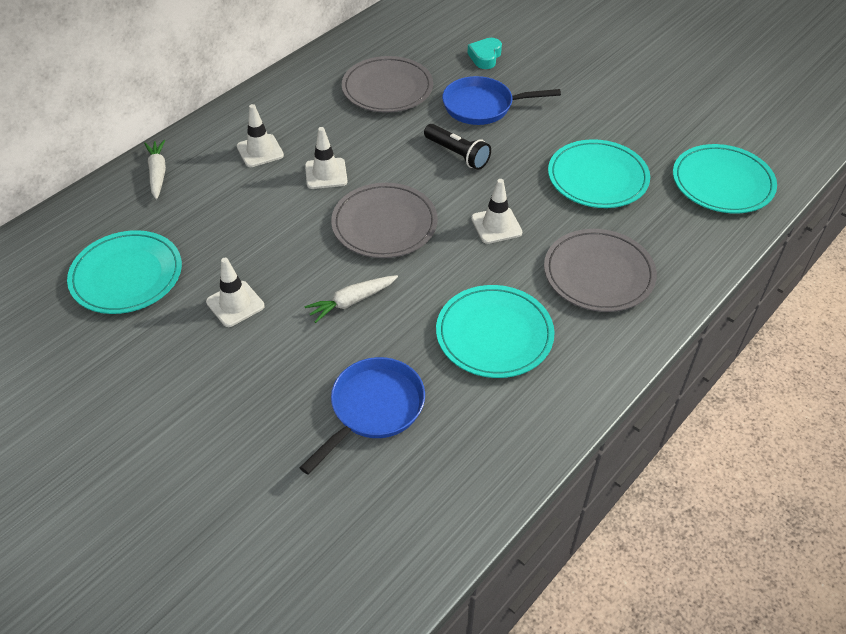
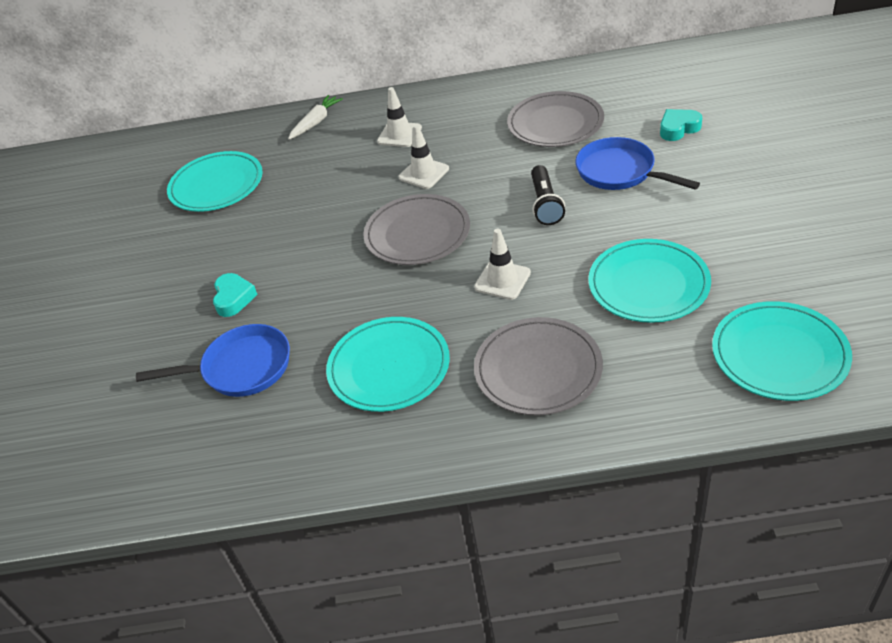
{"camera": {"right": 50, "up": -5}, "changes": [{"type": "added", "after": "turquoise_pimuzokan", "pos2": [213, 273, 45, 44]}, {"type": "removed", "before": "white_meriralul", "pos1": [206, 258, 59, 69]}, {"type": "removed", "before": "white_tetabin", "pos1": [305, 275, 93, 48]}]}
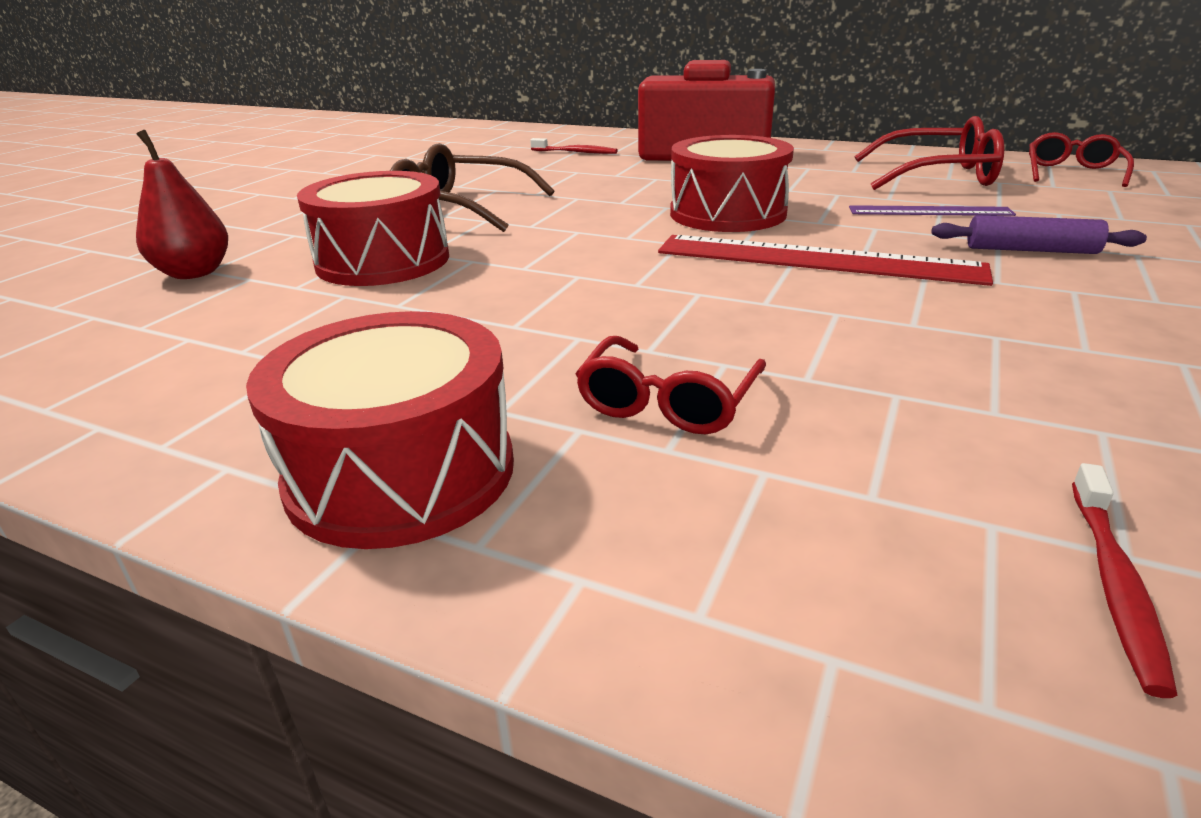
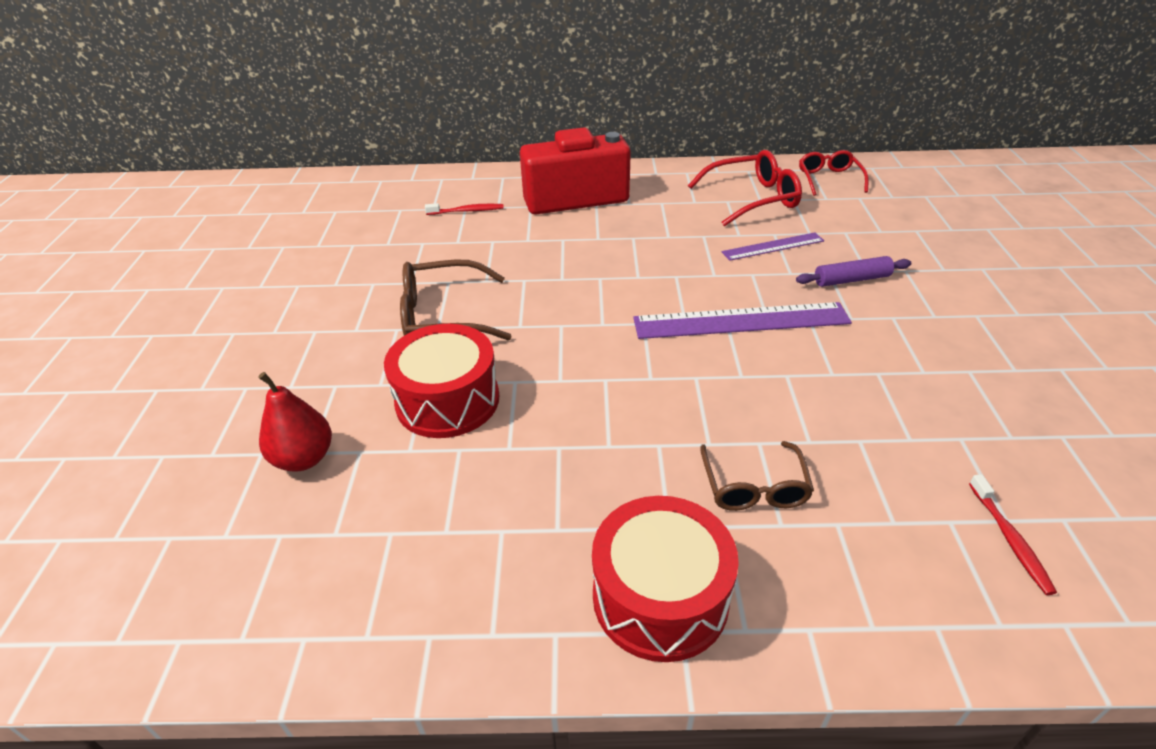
{"camera": {"right": -25, "up": 10}, "changes": [{"type": "recoloured", "before": "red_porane", "after": "purple_porane", "pos1": [658, 235, 335, 51], "pos2": [633, 302, 219, 37]}, {"type": "recoloured", "before": "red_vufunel", "after": "brown_vufunel", "pos1": [576, 336, 190, 98], "pos2": [700, 441, 114, 70]}, {"type": "removed", "before": "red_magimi", "pos1": [670, 135, 124, 97]}]}
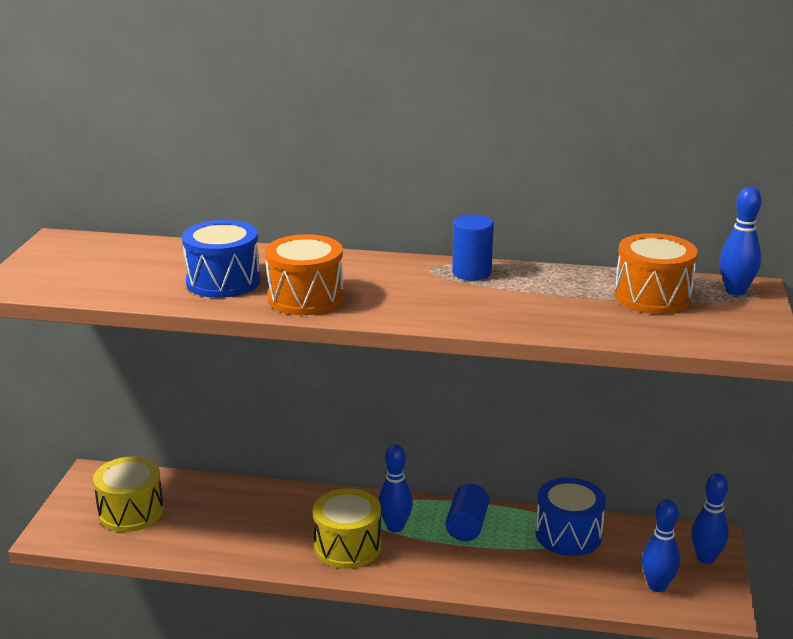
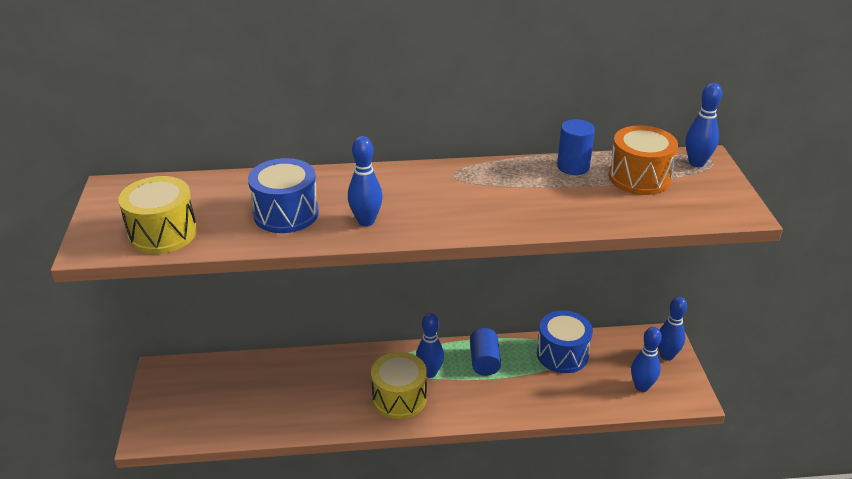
{"camera": {"right": -15, "up": 10}, "changes": [{"type": "moved", "before": "yellow_magimi", "pos1": [93, 456, 71, 76], "pos2": [118, 176, 79, 78]}, {"type": "replaced", "before": "orange_magimi", "after": "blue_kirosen", "pos1": [265, 234, 79, 81], "pos2": [348, 136, 35, 90]}, {"type": "moved", "before": "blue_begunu", "pos1": [452, 214, 42, 67], "pos2": [557, 119, 38, 56]}]}
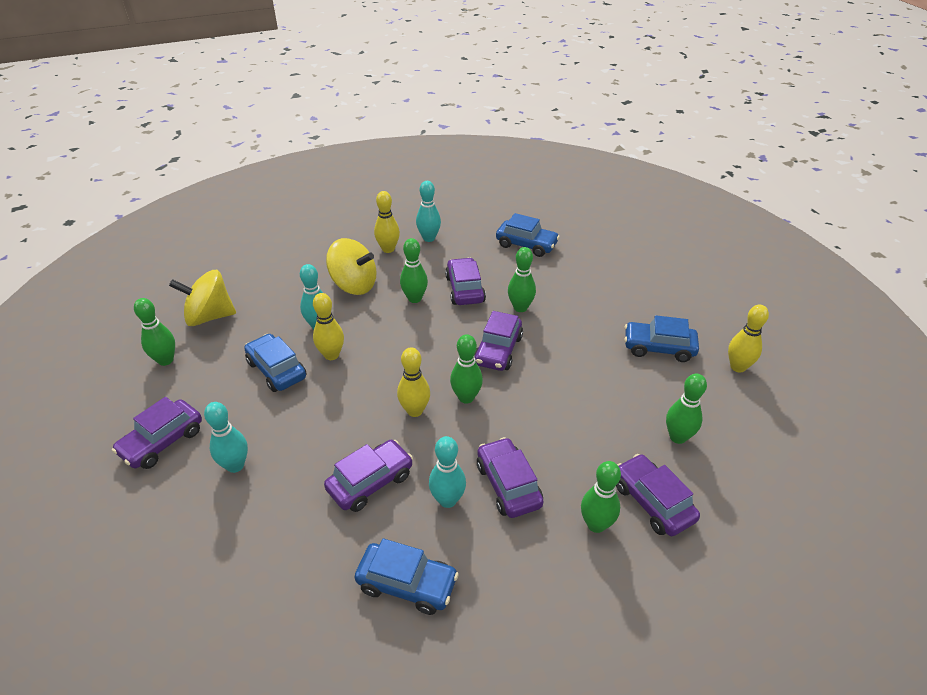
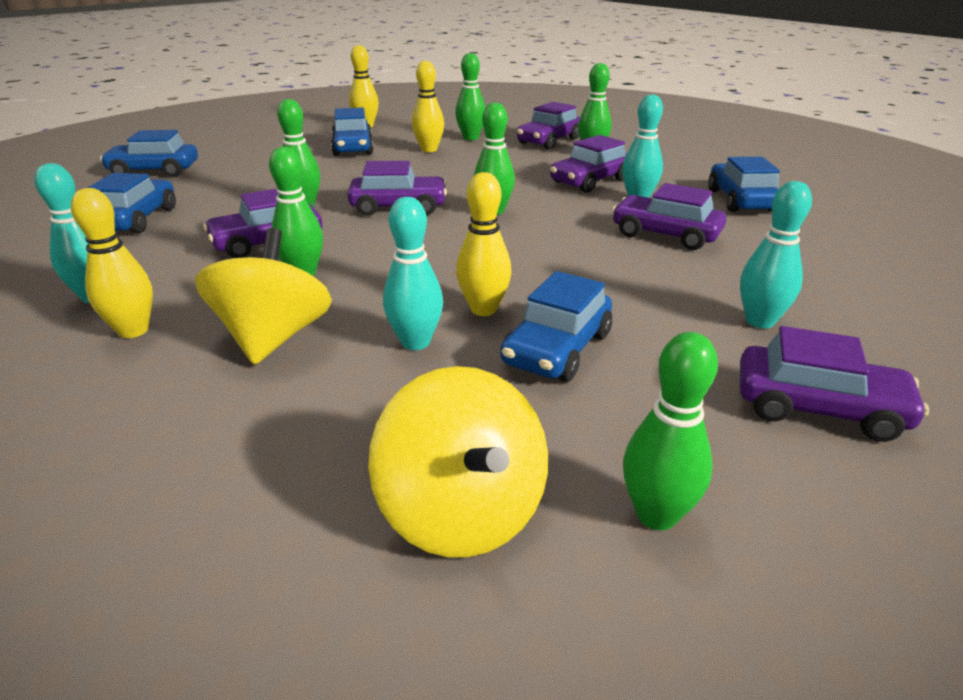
{"camera": {"right": -110, "up": -10}, "changes": [{"type": "added", "after": "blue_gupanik", "pos2": [100, 130, 98, 47]}, {"type": "moved", "before": "yellow_kirosen", "pos1": [397, 347, 33, 70], "pos2": [412, 61, 32, 91]}]}
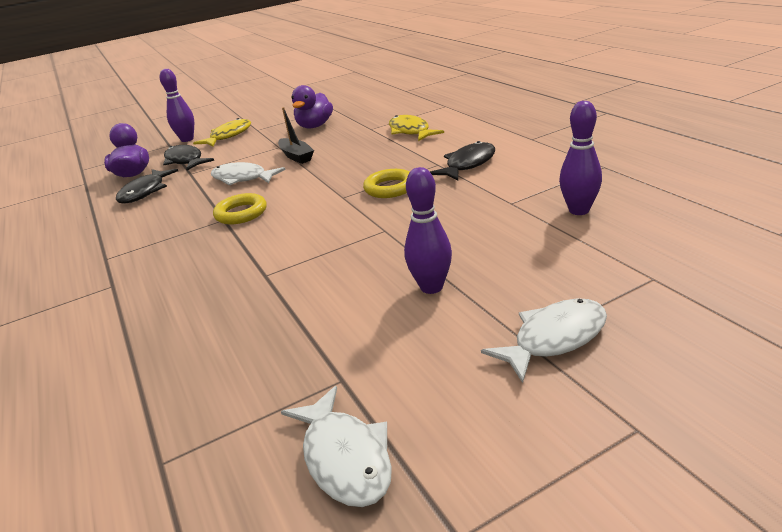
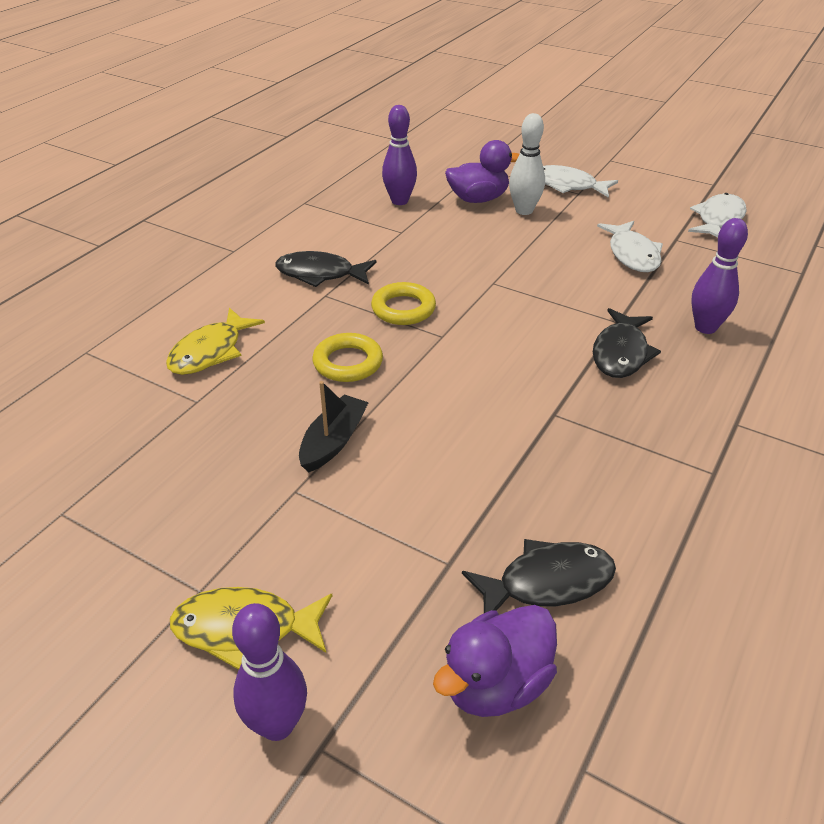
{"camera": {"right": -125, "up": 10}, "changes": [{"type": "moved", "before": "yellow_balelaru", "pos1": [213, 193, 53, 31], "pos2": [312, 333, 71, 49]}, {"type": "moved", "before": "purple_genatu", "pos1": [291, 85, 42, 44], "pos2": [445, 140, 74, 63]}, {"type": "added", "after": "white_kirosen", "pos2": [509, 113, 36, 102]}, {"type": "moved", "before": "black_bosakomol", "pos1": [163, 145, 51, 26], "pos2": [593, 308, 68, 70]}, {"type": "moved", "before": "white_bosakomol", "pos1": [211, 162, 75, 24], "pos2": [597, 221, 66, 51]}, {"type": "moved", "before": "purple_kirosen", "pos1": [404, 167, 48, 127], "pos2": [691, 218, 57, 116]}]}
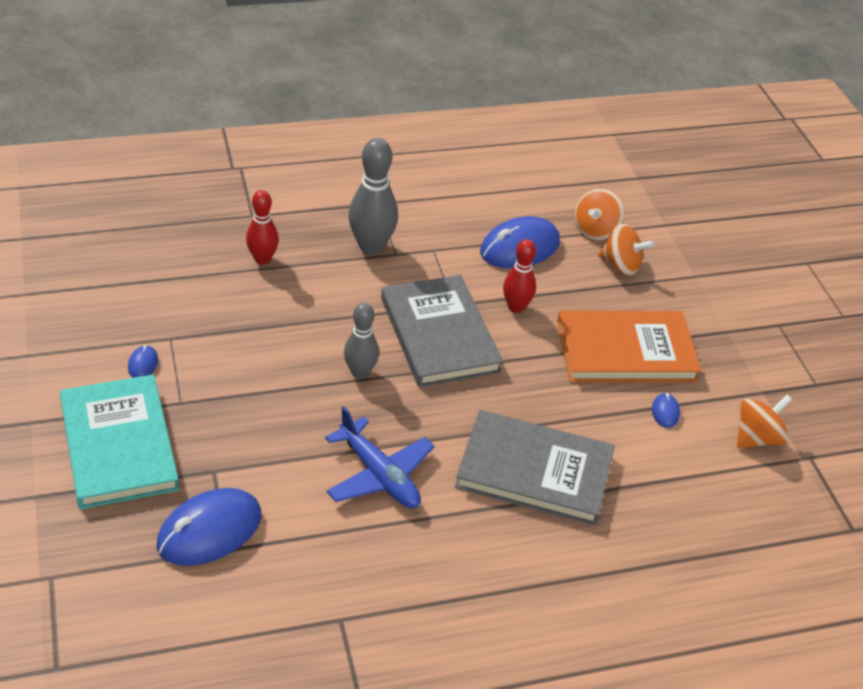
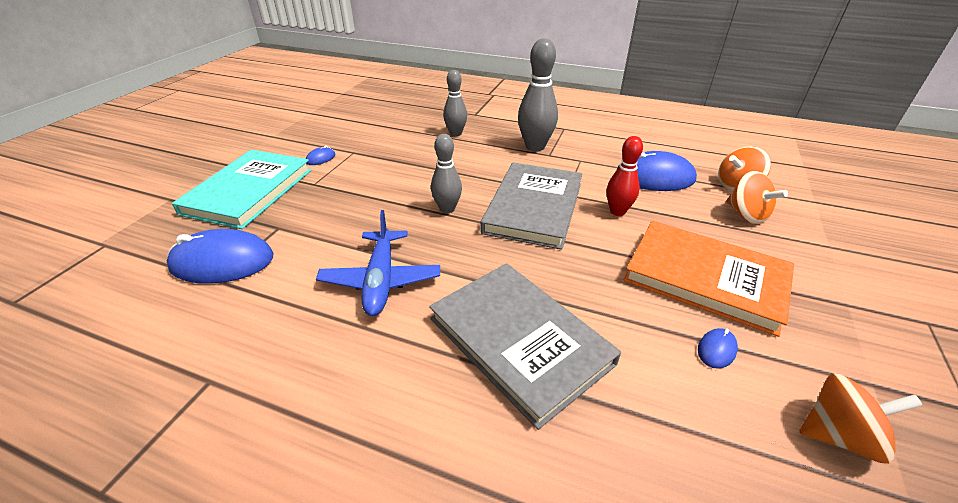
{"camera": {"right": 40, "up": -5}, "changes": [{"type": "recoloured", "before": "red_kirosen", "after": "grey_kirosen", "pos1": [246, 190, 33, 75], "pos2": [443, 70, 24, 66]}]}
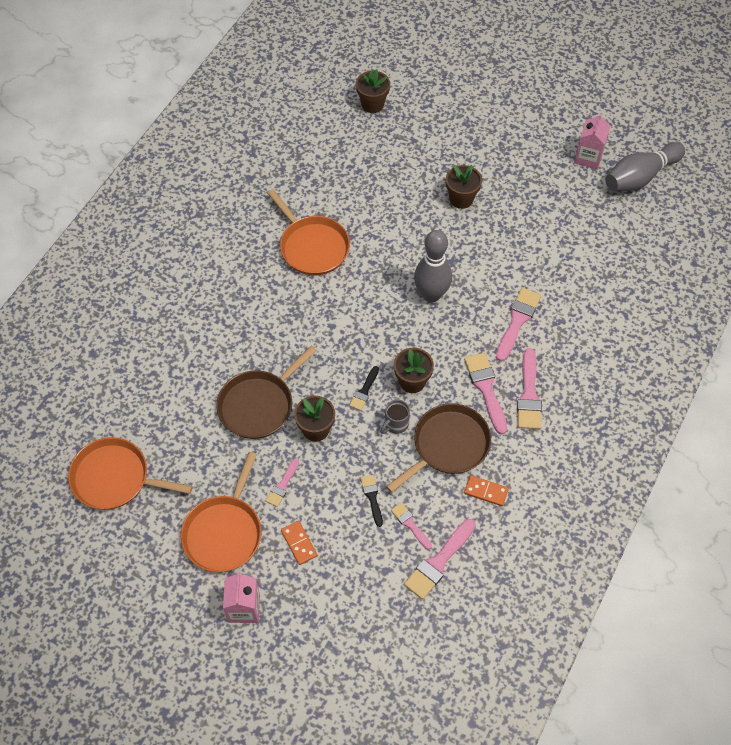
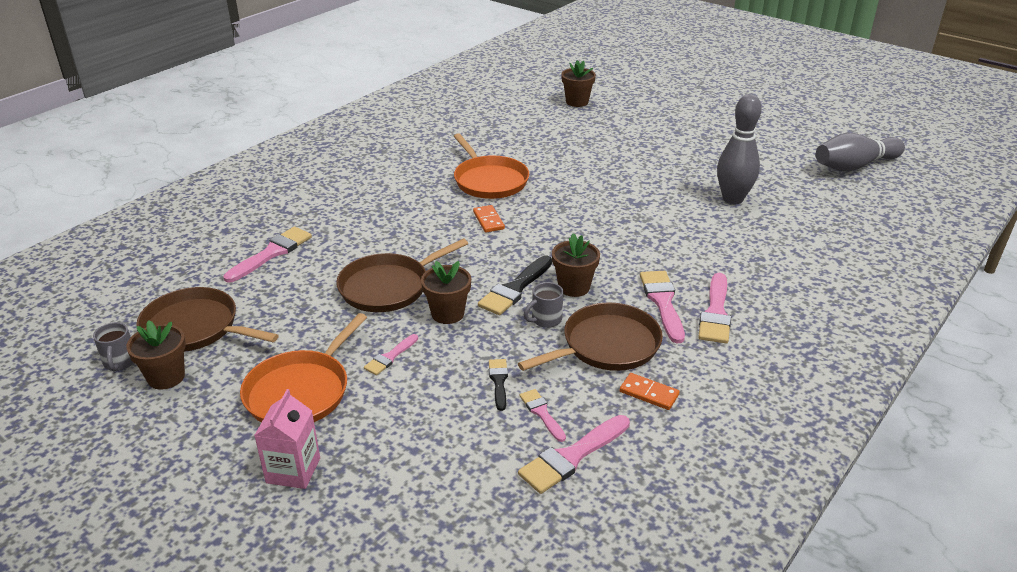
{"camera": {"right": 10, "up": -25}, "changes": [{"type": "added", "after": "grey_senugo", "pos2": [93, 322, 41, 50]}, {"type": "moved", "before": "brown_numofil", "pos1": [446, 165, 36, 44], "pos2": [126, 320, 60, 70]}, {"type": "recoloured", "before": "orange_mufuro", "after": "brown_mufuro", "pos1": [68, 437, 125, 73], "pos2": [136, 287, 143, 65]}, {"type": "moved", "before": "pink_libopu", "pos1": [496, 287, 45, 75], "pos2": [224, 227, 88, 56]}, {"type": "moved", "before": "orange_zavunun", "pos1": [281, 521, 36, 44], "pos2": [473, 205, 32, 27]}, {"type": "resized", "before": "black_libopu", "pos1": [350, 366, 29, 45], "pos2": [478, 255, 74, 60], "scale": 1.73}, {"type": "moved", "before": "grey_kirosen", "pos1": [414, 230, 38, 73], "pos2": [717, 94, 45, 110]}, {"type": "removed", "before": "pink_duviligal", "pos1": [574, 113, 37, 57]}]}
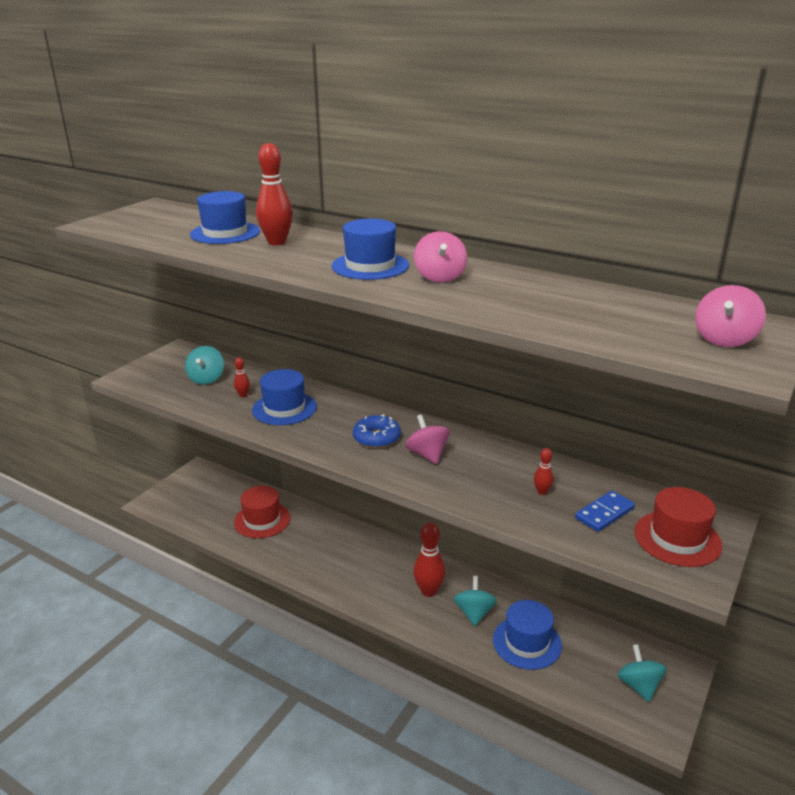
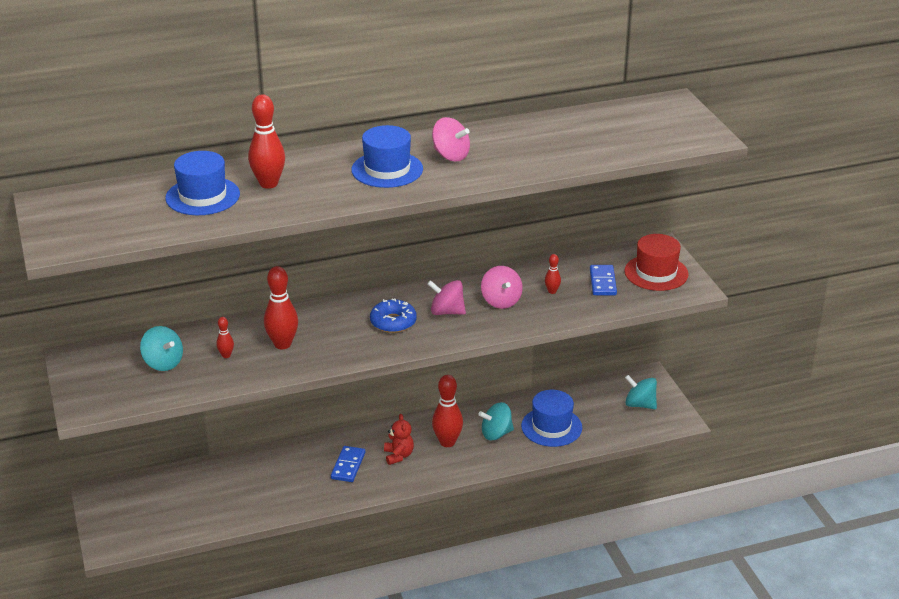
{"camera": {"right": -50, "up": 5}, "changes": [{"type": "replaced", "before": "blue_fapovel", "after": "red_kirosen", "pos1": [252, 369, 65, 56], "pos2": [264, 266, 34, 83]}, {"type": "added", "after": "blue_zavunun", "pos2": [331, 446, 34, 36]}, {"type": "added", "after": "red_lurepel", "pos2": [384, 414, 30, 51]}, {"type": "turned", "before": "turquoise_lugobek", "pos1": [454, 576, 43, 50], "pos2": [478, 402, 36, 38], "turn": -60}, {"type": "moved", "before": "pink_lugobek", "pos1": [695, 285, 71, 62], "pos2": [481, 266, 42, 43]}, {"type": "removed", "before": "red_fapovel", "pos1": [234, 486, 57, 52]}]}
